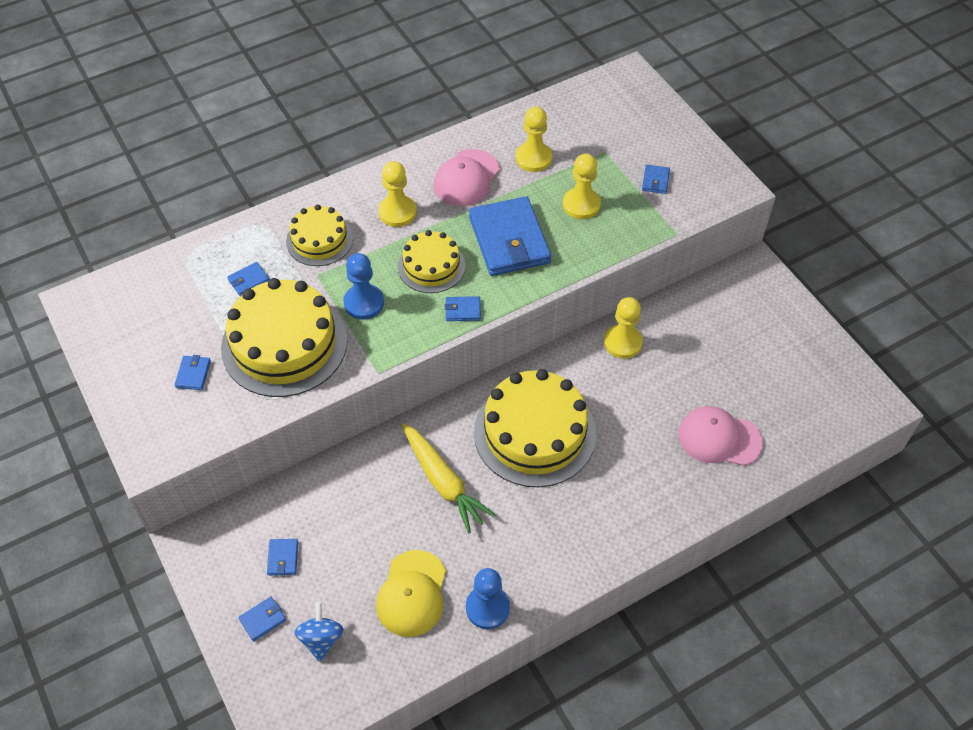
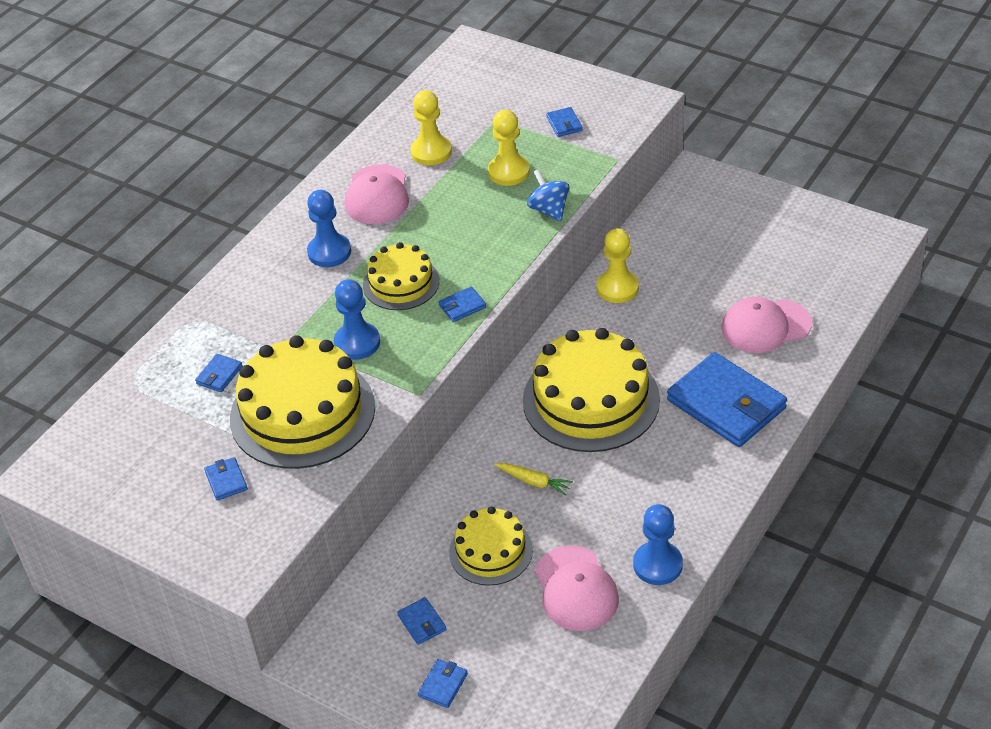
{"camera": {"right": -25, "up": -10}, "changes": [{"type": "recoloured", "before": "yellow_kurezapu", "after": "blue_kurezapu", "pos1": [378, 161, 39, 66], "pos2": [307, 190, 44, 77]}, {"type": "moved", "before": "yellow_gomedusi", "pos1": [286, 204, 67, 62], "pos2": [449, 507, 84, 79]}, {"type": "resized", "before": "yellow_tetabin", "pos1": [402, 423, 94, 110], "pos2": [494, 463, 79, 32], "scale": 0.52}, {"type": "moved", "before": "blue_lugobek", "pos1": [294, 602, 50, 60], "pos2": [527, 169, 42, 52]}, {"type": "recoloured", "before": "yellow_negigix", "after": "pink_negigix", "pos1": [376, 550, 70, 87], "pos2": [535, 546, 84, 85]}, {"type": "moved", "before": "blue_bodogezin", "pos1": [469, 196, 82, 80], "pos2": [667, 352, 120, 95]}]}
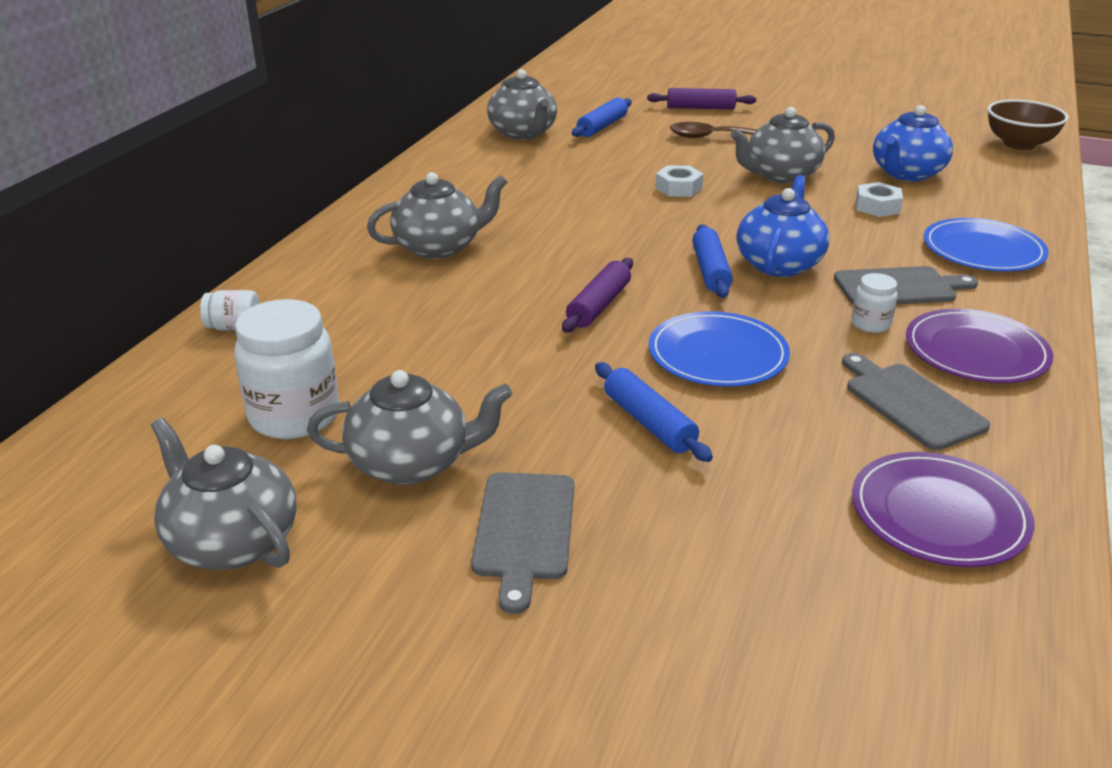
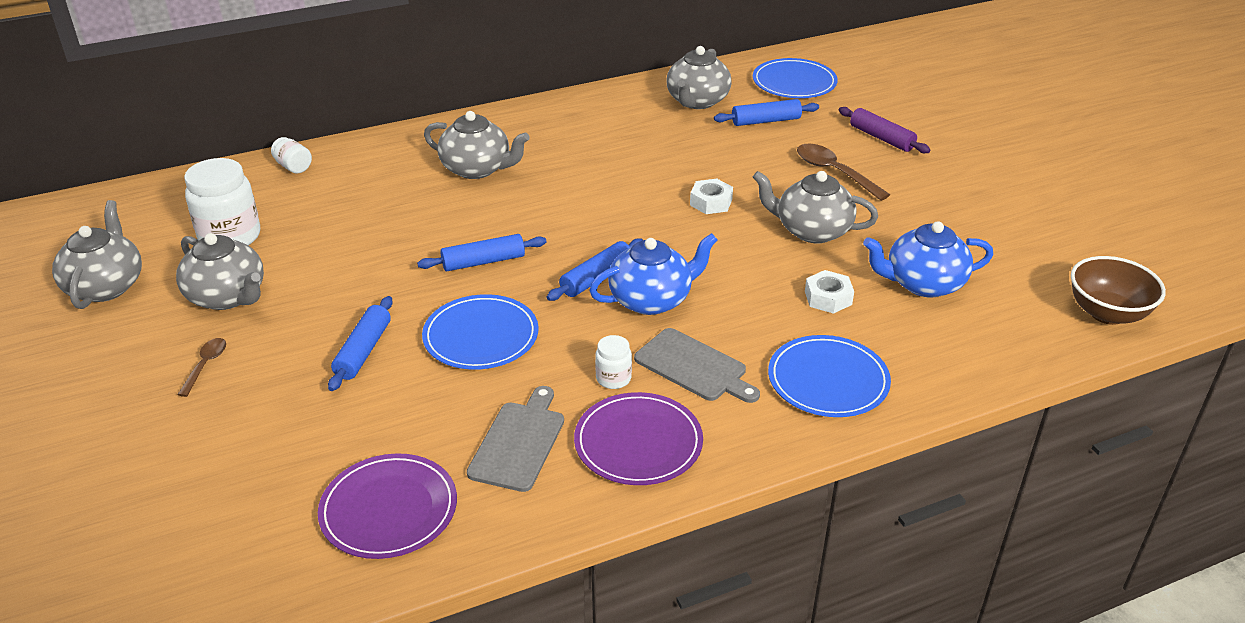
{"camera": {"right": 45, "up": 5}, "changes": [{"type": "replaced", "before": "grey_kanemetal", "after": "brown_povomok", "pos1": [471, 472, 103, 142], "pos2": [177, 338, 49, 59]}, {"type": "recoloured", "before": "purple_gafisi", "after": "blue_gafisi", "pos1": [562, 258, 71, 75], "pos2": [417, 234, 130, 37]}, {"type": "added", "after": "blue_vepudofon", "pos2": [753, 58, 85, 40]}]}
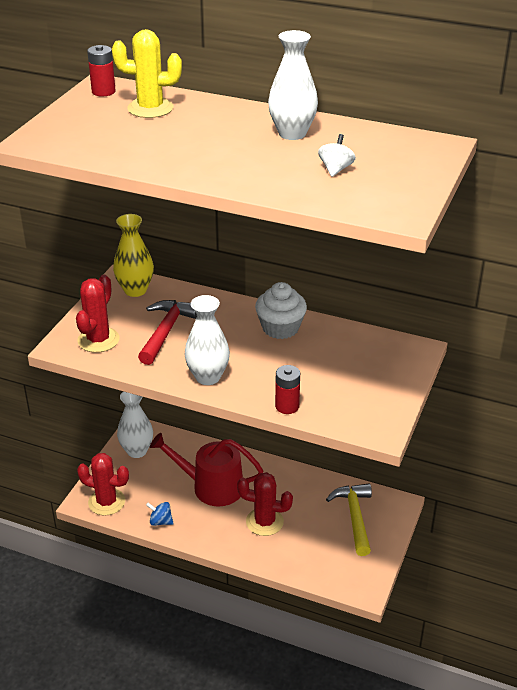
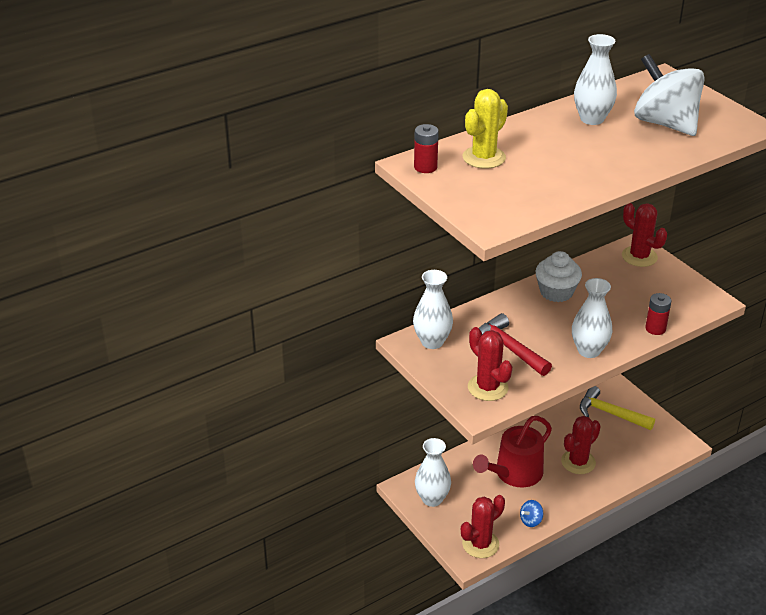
{"camera": {"right": -55, "up": 0}, "changes": [{"type": "recoloured", "before": "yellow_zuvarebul", "after": "white_zuvarebul", "pos1": [113, 214, 41, 83], "pos2": [413, 270, 40, 79]}, {"type": "added", "after": "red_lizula", "pos2": [622, 203, 45, 64]}, {"type": "resized", "before": "white_lugobek", "pos1": [318, 134, 38, 43], "pos2": [634, 54, 71, 82], "scale": 2.49}]}
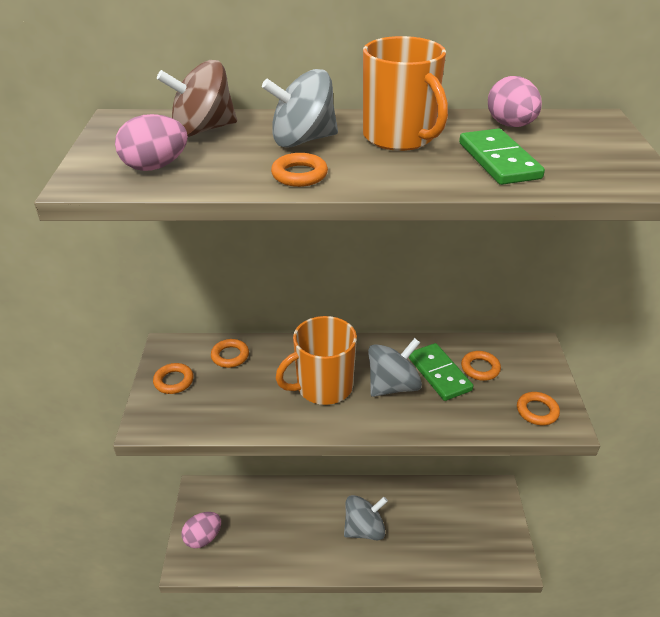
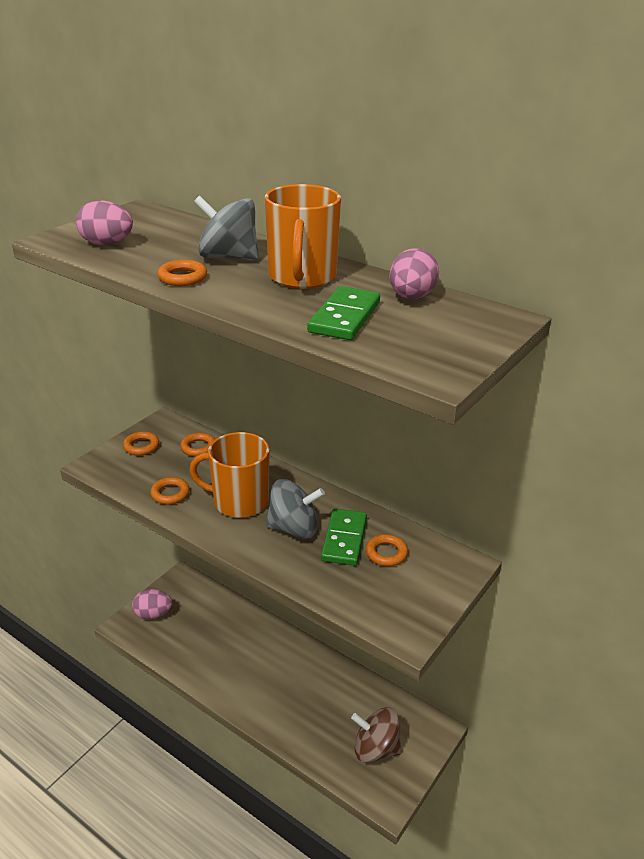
{"camera": {"right": 35, "up": -5}, "changes": [{"type": "moved", "before": "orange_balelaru", "pos1": [517, 392, 43, 33], "pos2": [150, 477, 40, 28]}, {"type": "moved", "before": "brown_lugobek", "pos1": [157, 60, 80, 77], "pos2": [351, 707, 51, 56]}, {"type": "removed", "before": "grey_lugobek", "pos1": [344, 495, 44, 45]}]}
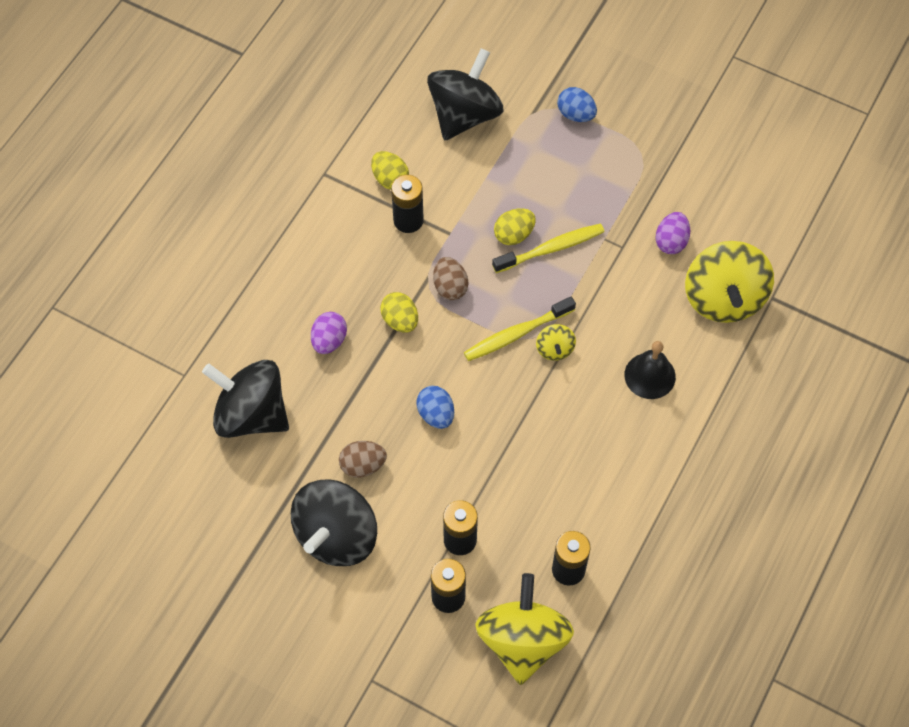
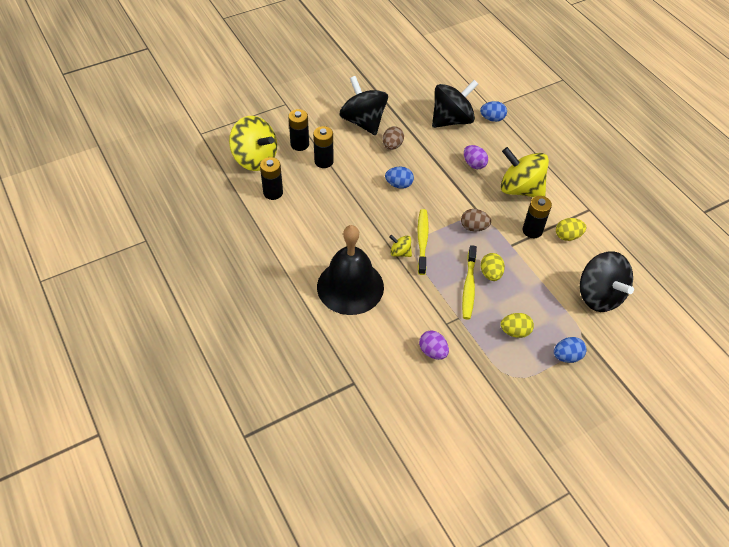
{"camera": {"right": 120, "up": -10}, "changes": [{"type": "resized", "before": "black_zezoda", "pos1": [624, 341, 52, 58], "pos2": [317, 225, 67, 90], "scale": 1.92}, {"type": "added", "after": "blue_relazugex", "pos2": [480, 101, 27, 21]}, {"type": "moved", "before": "yellow_relazugex", "pos1": [380, 292, 38, 41], "pos2": [500, 313, 34, 25]}, {"type": "moved", "before": "yellow_lugobek", "pos1": [685, 241, 89, 82], "pos2": [501, 147, 48, 50]}]}
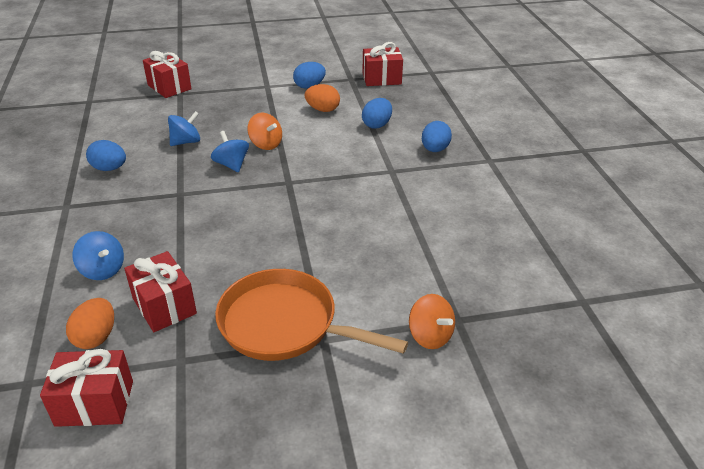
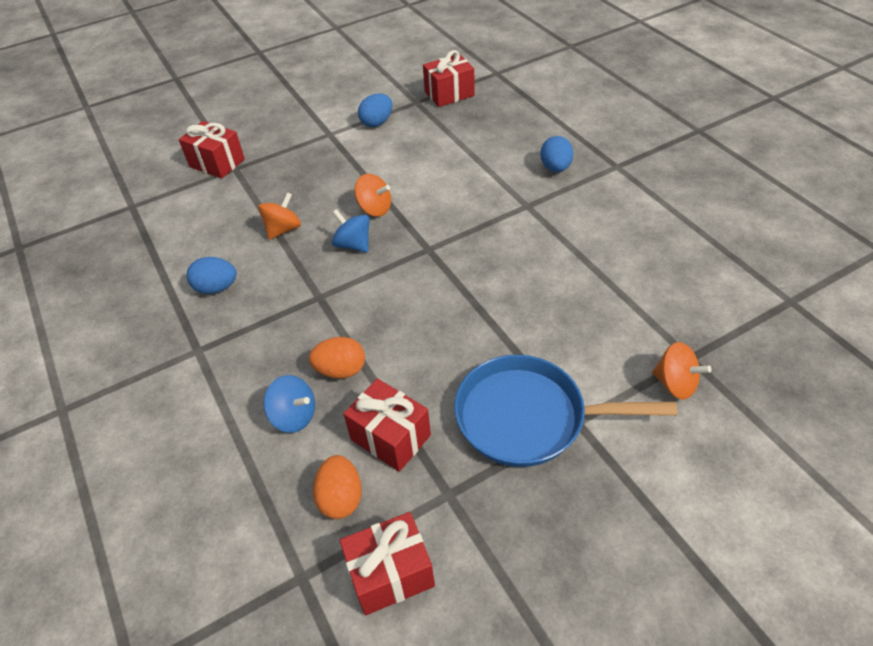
{"camera": {"right": -15, "up": 10}, "changes": [{"type": "recoloured", "before": "blue_lugobek", "after": "orange_lugobek", "pos1": [168, 111, 32, 35], "pos2": [258, 192, 43, 48]}, {"type": "moved", "before": "orange_relazugex", "pos1": [305, 84, 35, 28], "pos2": [309, 337, 56, 42]}, {"type": "recoloured", "before": "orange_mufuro", "after": "blue_mufuro", "pos1": [215, 269, 193, 92], "pos2": [454, 355, 223, 112]}, {"type": "removed", "before": "blue_relazugex", "pos1": [362, 98, 30, 31]}]}
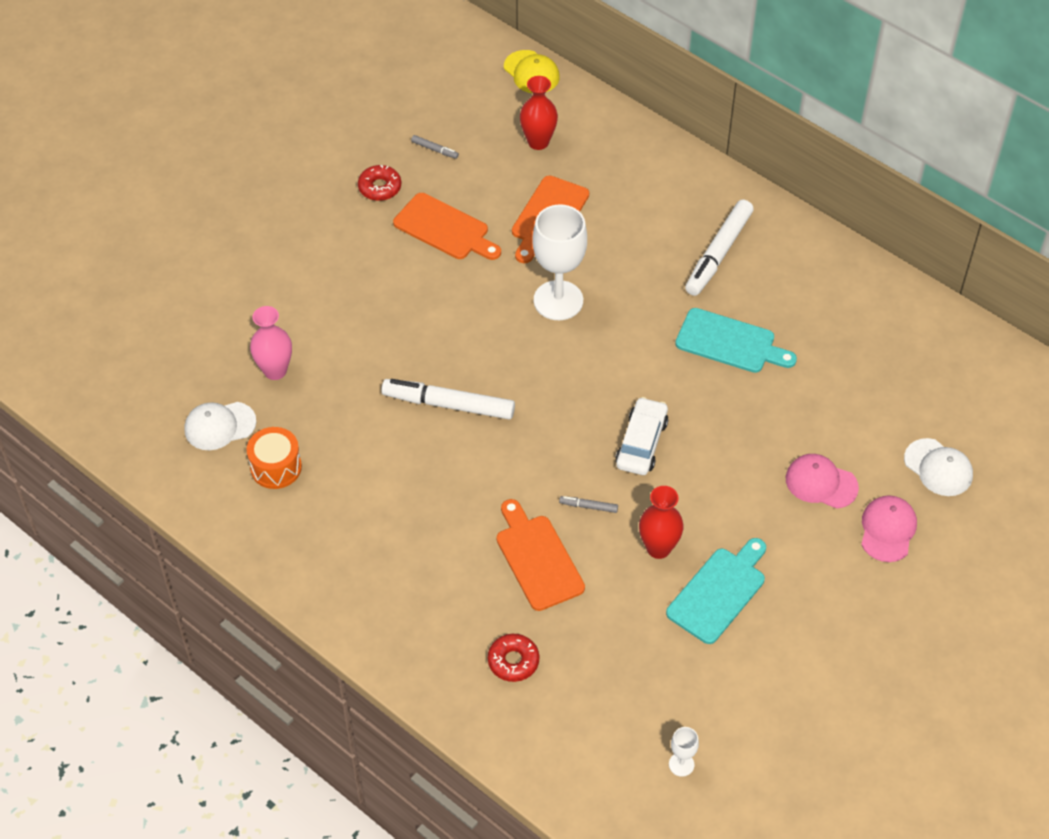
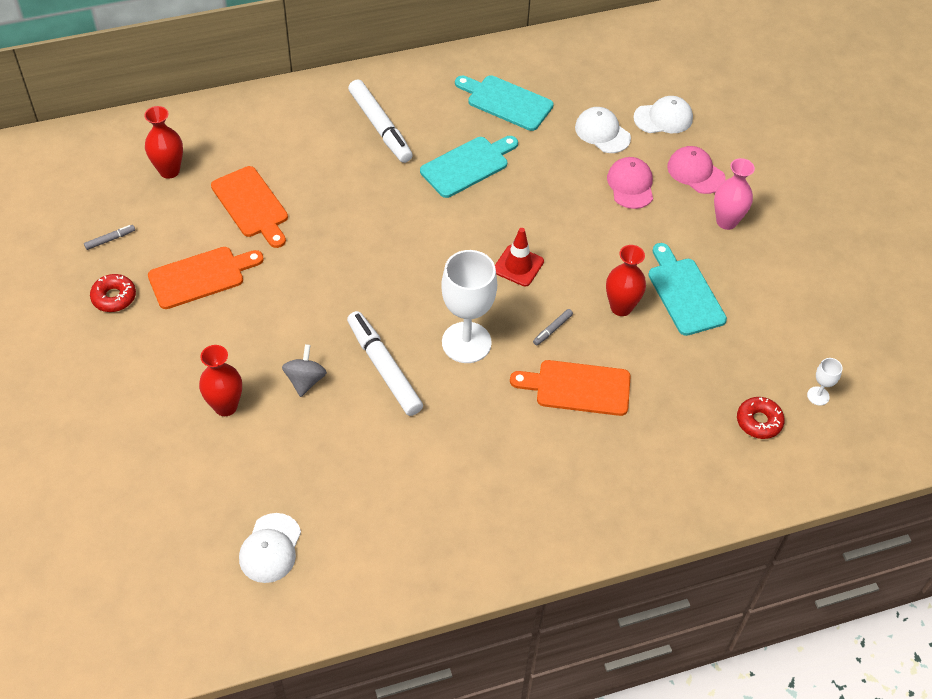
{"camera": {"right": -60, "up": 0}, "changes": [{"type": "added", "after": "red_zuvarebul", "pos2": [199, 345, 43, 71]}, {"type": "added", "after": "grey_lugobek", "pos2": [282, 344, 45, 53]}, {"type": "turned", "before": "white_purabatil", "pos1": [381, 379, 134, 41], "pos2": [347, 311, 76, 105], "turn": 105}, {"type": "moved", "before": "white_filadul", "pos1": [532, 204, 55, 116], "pos2": [441, 250, 56, 113]}, {"type": "added", "after": "turquoise_kanemetal", "pos2": [455, 75, 99, 56]}, {"type": "replaced", "before": "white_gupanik", "after": "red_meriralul", "pos1": [615, 397, 53, 78], "pos2": [495, 228, 49, 59]}, {"type": "added", "after": "white_negigix", "pos2": [575, 107, 56, 46]}, {"type": "turned", "before": "pink_negigix", "pos1": [786, 454, 73, 55], "pos2": [607, 157, 46, 52], "turn": 120}, {"type": "moved", "before": "pink_zuvarebul", "pos1": [250, 306, 42, 74], "pos2": [714, 158, 41, 72]}, {"type": "moved", "before": "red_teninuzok", "pos1": [488, 634, 51, 48], "pos2": [737, 397, 48, 42]}, {"type": "removed", "before": "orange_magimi", "pos1": [247, 427, 55, 62]}, {"type": "removed", "before": "yellow_negigix", "pos1": [504, 50, 56, 43]}]}
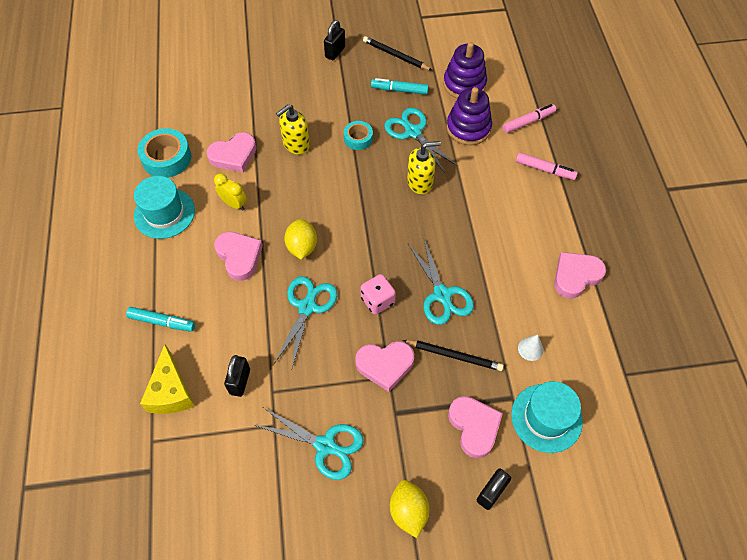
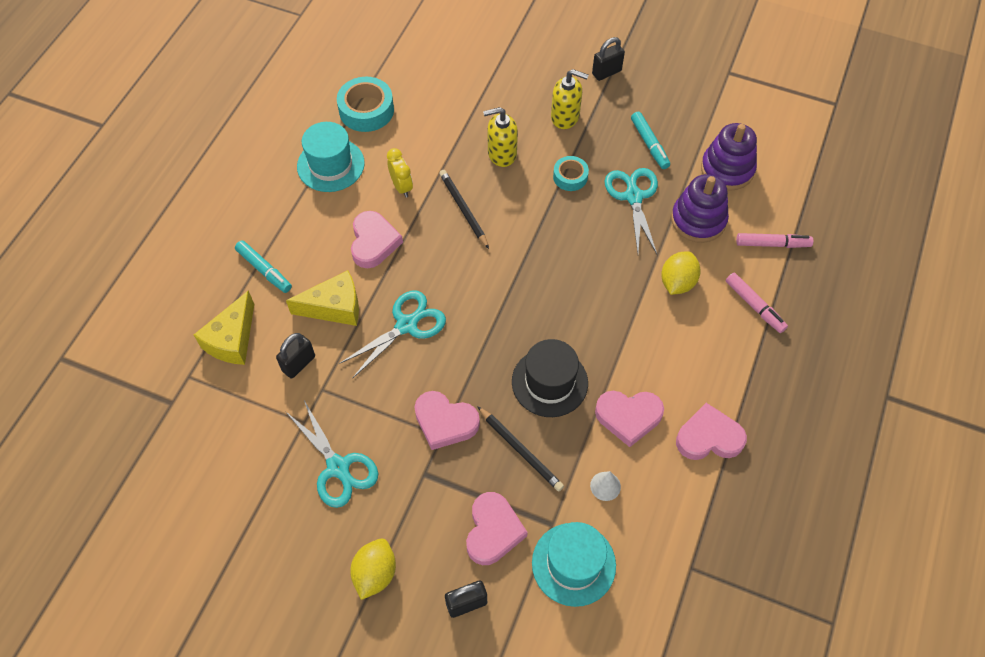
{"camera": {"right": 30, "up": 0}, "changes": [{"type": "added", "after": "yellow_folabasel", "pos2": [286, 270, 73, 56]}, {"type": "moved", "before": "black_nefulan", "pos1": [363, 36, 69, 34], "pos2": [439, 170, 50, 79]}, {"type": "replaced", "before": "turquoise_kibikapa", "after": "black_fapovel", "pos1": [408, 239, 66, 86], "pos2": [512, 339, 76, 78]}, {"type": "moved", "before": "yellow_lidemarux", "pos1": [407, 141, 34, 53], "pos2": [551, 69, 38, 60]}, {"type": "moved", "before": "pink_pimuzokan", "pos1": [206, 132, 51, 40], "pos2": [595, 391, 69, 56]}, {"type": "turned", "before": "turquoise_purabatil", "pos1": [371, 78, 58, 17], "pos2": [631, 112, 39, 57], "turn": -150}, {"type": "moved", "before": "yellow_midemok", "pos1": [284, 219, 33, 41], "pos2": [661, 251, 40, 44]}, {"type": "removed", "before": "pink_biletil", "pos1": [361, 274, 35, 41]}]}
